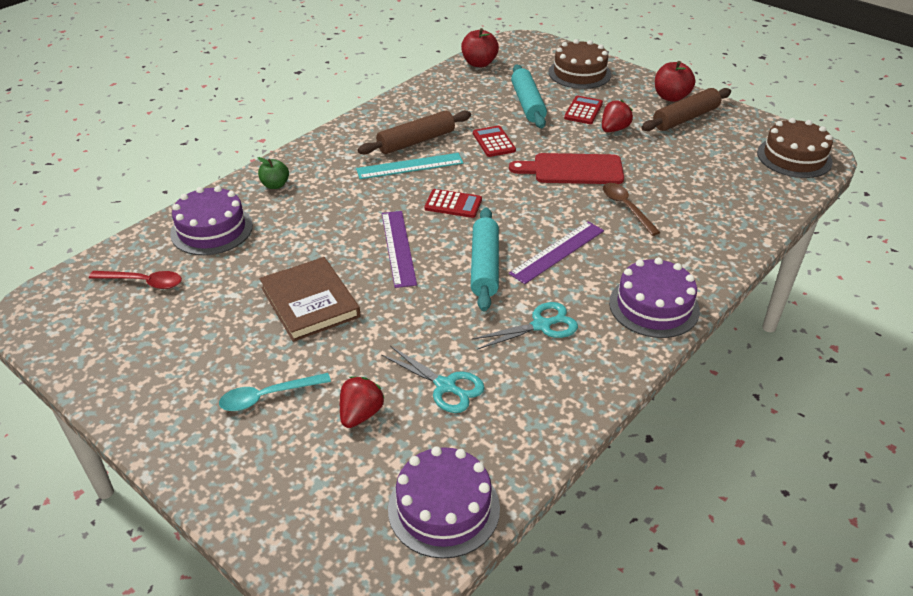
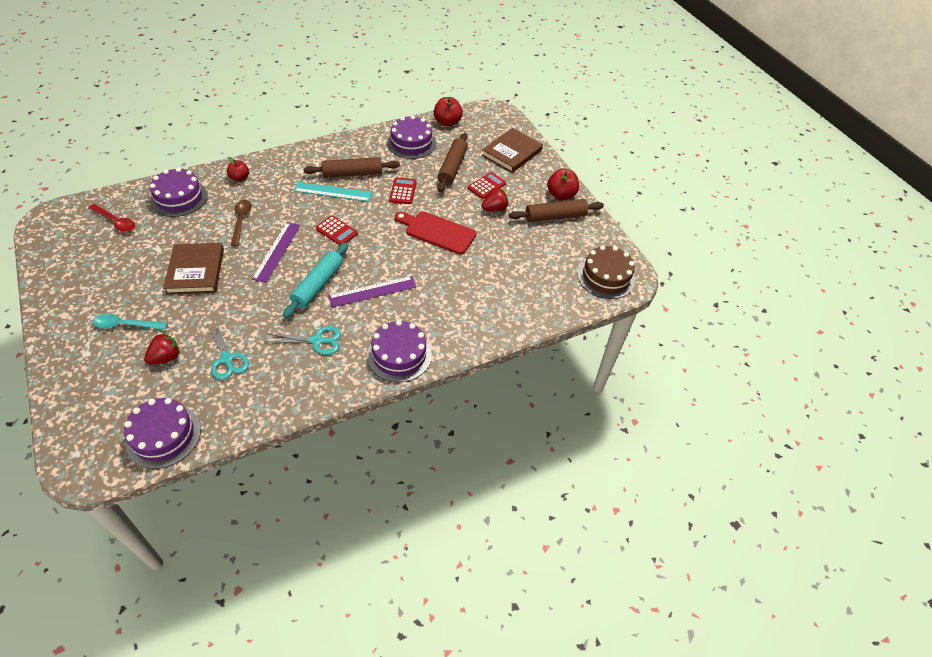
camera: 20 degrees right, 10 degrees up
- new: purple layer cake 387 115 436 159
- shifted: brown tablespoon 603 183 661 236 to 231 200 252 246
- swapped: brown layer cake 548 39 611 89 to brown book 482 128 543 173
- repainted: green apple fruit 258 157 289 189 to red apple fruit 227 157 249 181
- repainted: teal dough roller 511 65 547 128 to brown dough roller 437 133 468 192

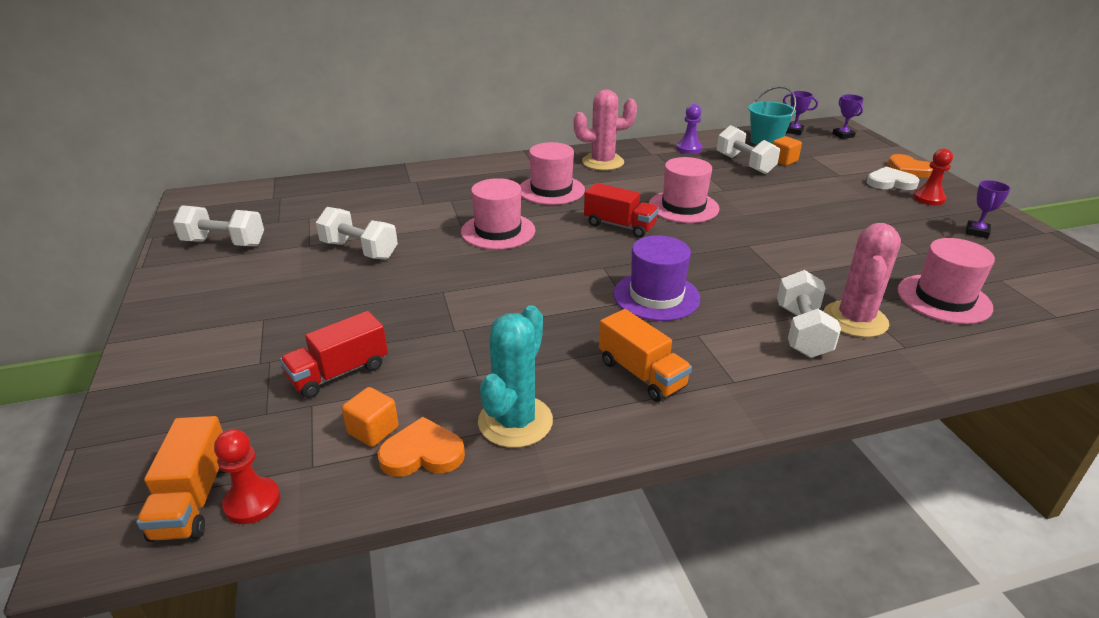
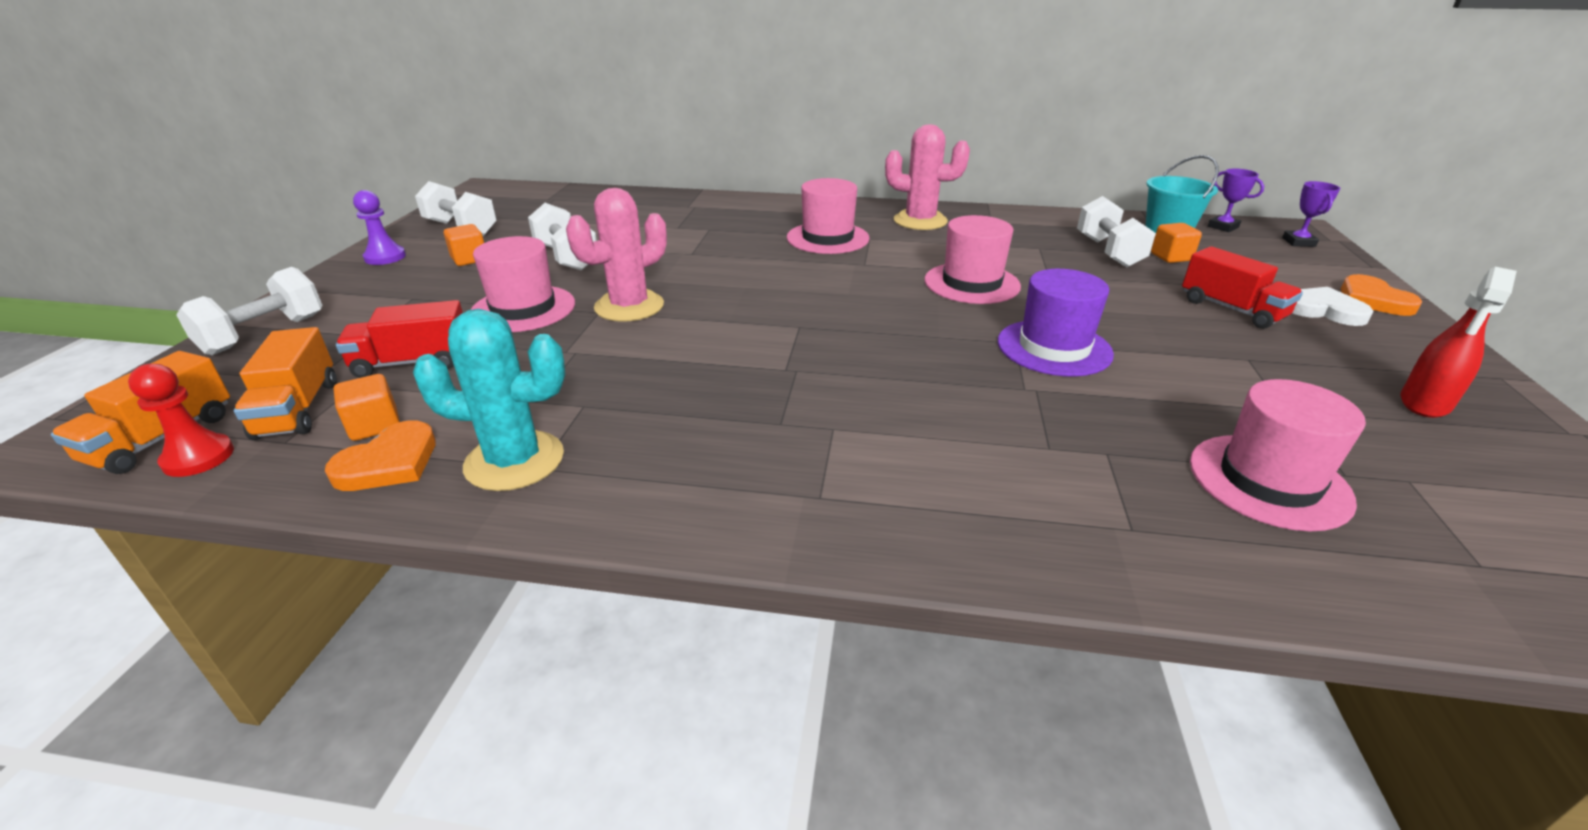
camera: 25 degrees right, 0 degrees up
- gone: red game pawn 913 148 953 205
- new: orange solid cube 444 224 484 266
- shifted: rose-pink hat 461 178 535 250 to 471 236 575 332
- shifted: red truck 584 183 659 238 to 1182 246 1303 329
- shifted: orange truck 599 309 692 402 to 234 327 337 440
- shifted: purple hat 613 236 700 321 to 998 269 1114 377
- shifted: purple game pawn 676 104 702 154 to 353 190 406 265
- shifted: snow-white hand weight 777 270 841 358 to 176 267 322 355
- shifted: rose-pink cactus 823 223 901 337 to 566 188 667 322
- swapped: purple prize cup 966 180 1011 238 to red sprayer 1401 267 1517 418
- rotated: orange heart shape 377 417 465 477 = 325 420 436 491 105 degrees clockwise
- rotated: teal cactus 478 305 553 448 = 413 309 566 491 45 degrees clockwise

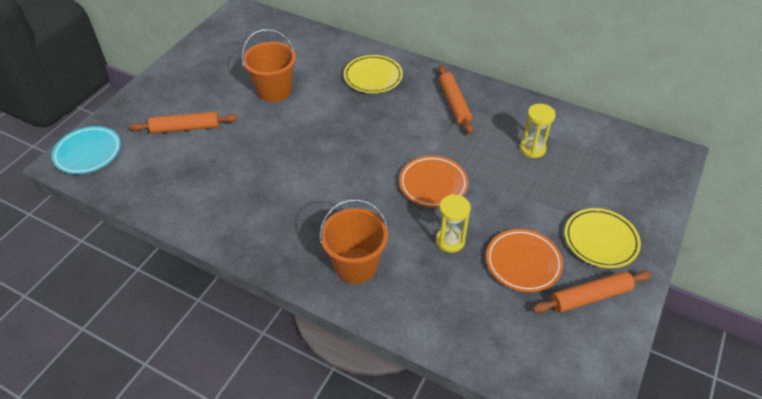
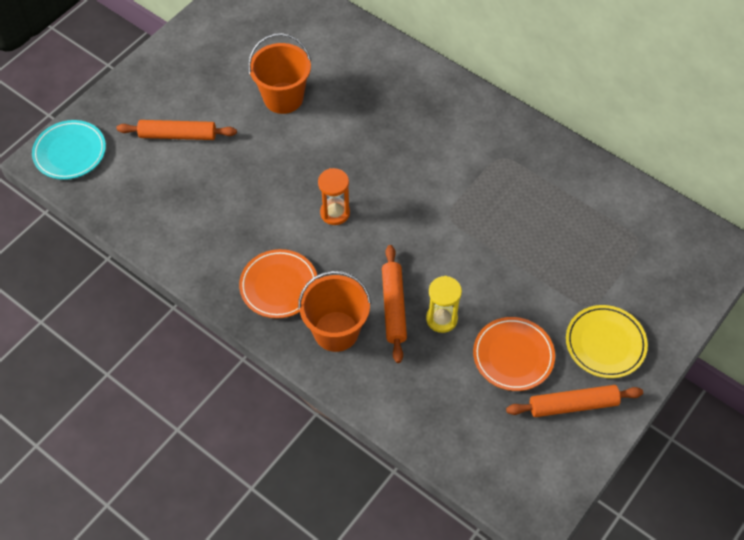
camera: 10 degrees right, 10 degrees up
- gone: bright yellow flat dish 344 55 403 93
- gone: bright yellow sand timer 520 104 556 158
- new: orange sand timer 318 168 350 225
- shifted: orange flat dish 399 156 468 208 to 239 249 318 318
- shifted: orange dough roller 438 65 474 134 to 382 245 407 363

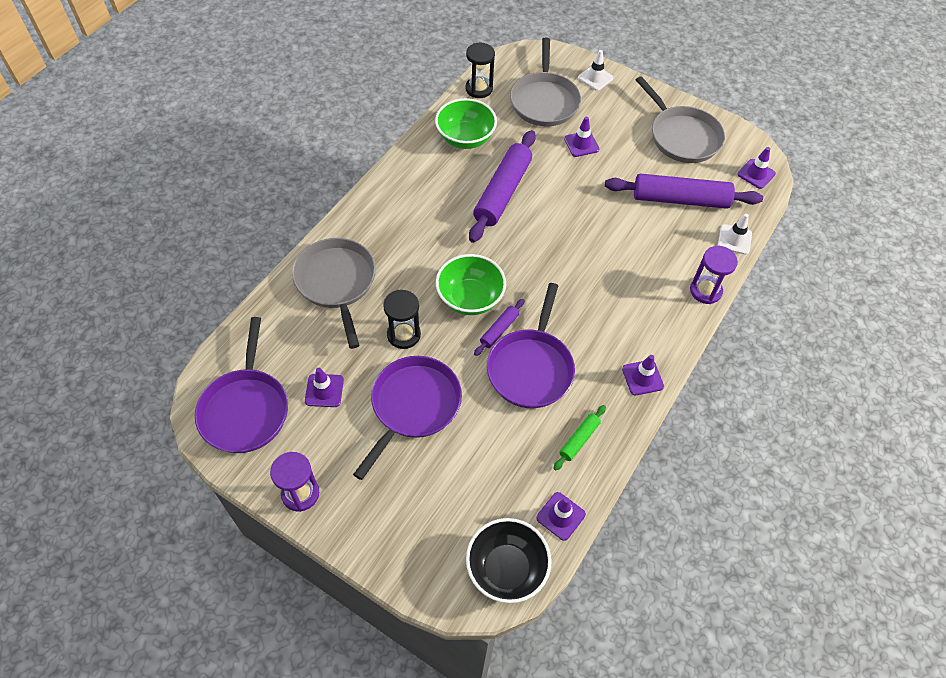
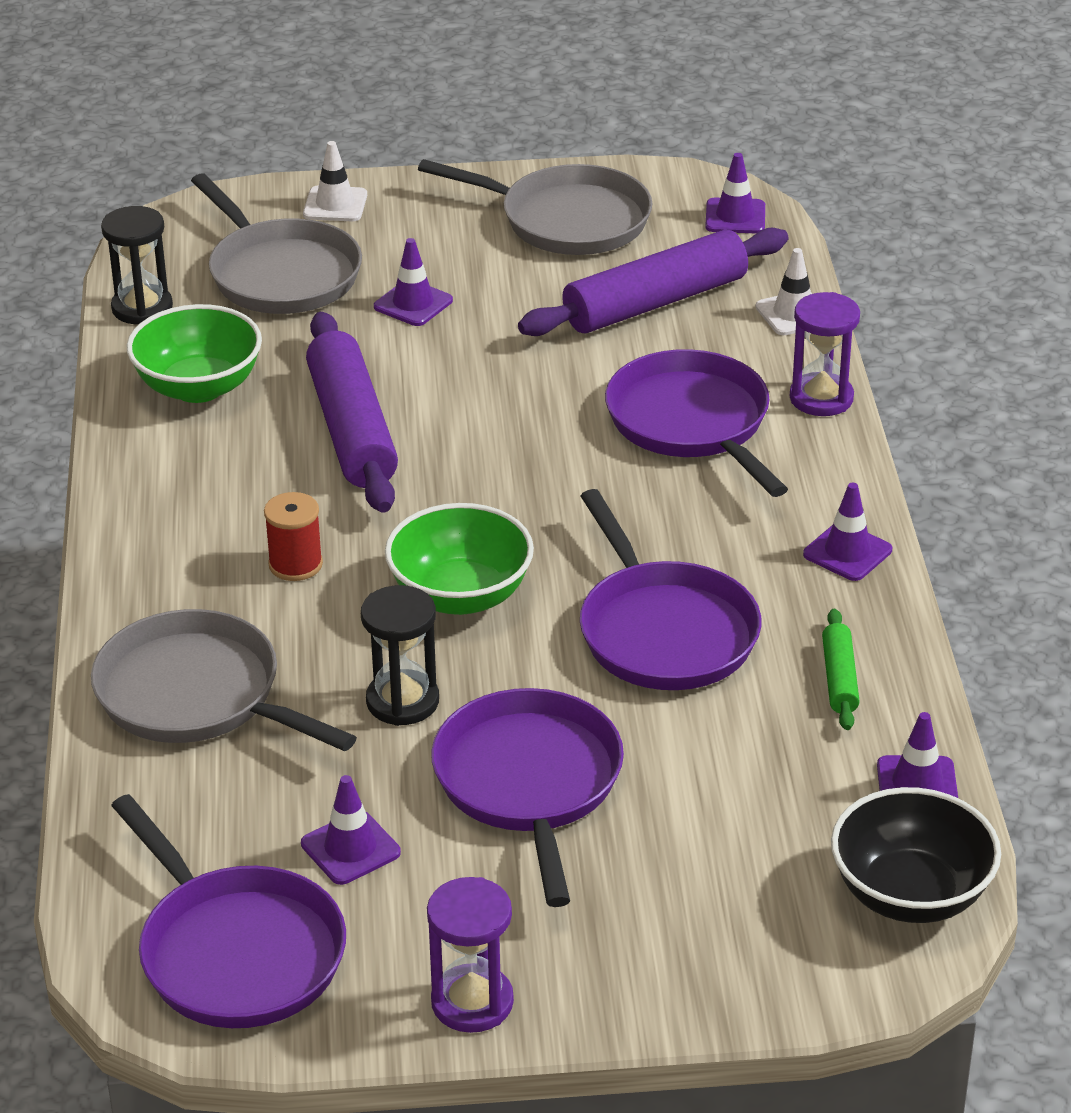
camera: 35 degrees left, 20 degrees down
- gone: purple dough roller 474 299 525 356
- new: red spool 264 492 323 581
- new: purple pan 605 349 788 497

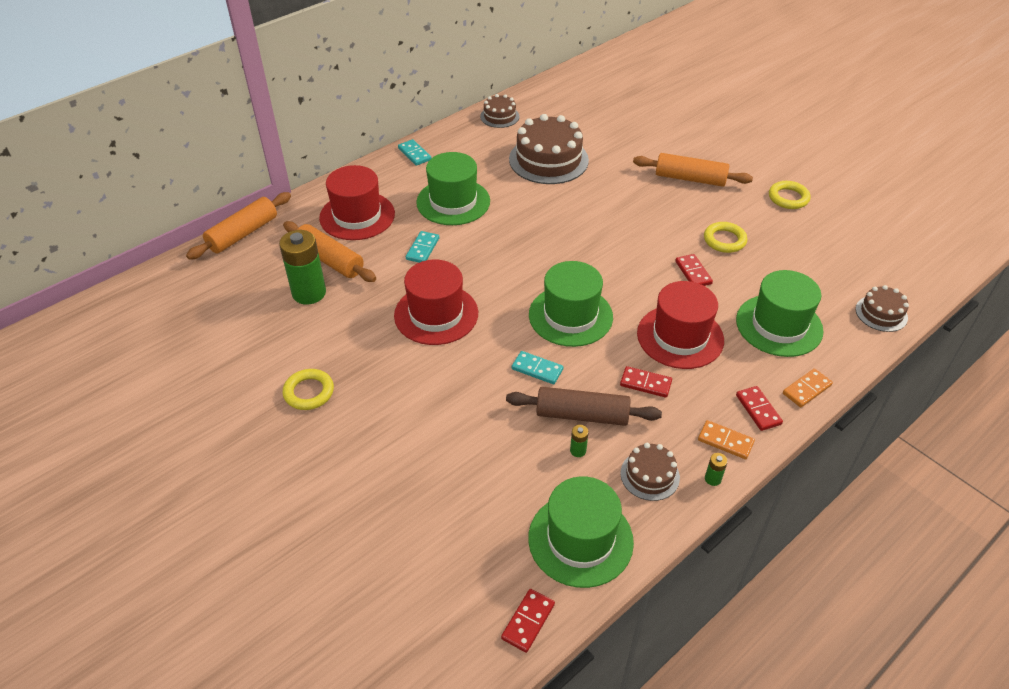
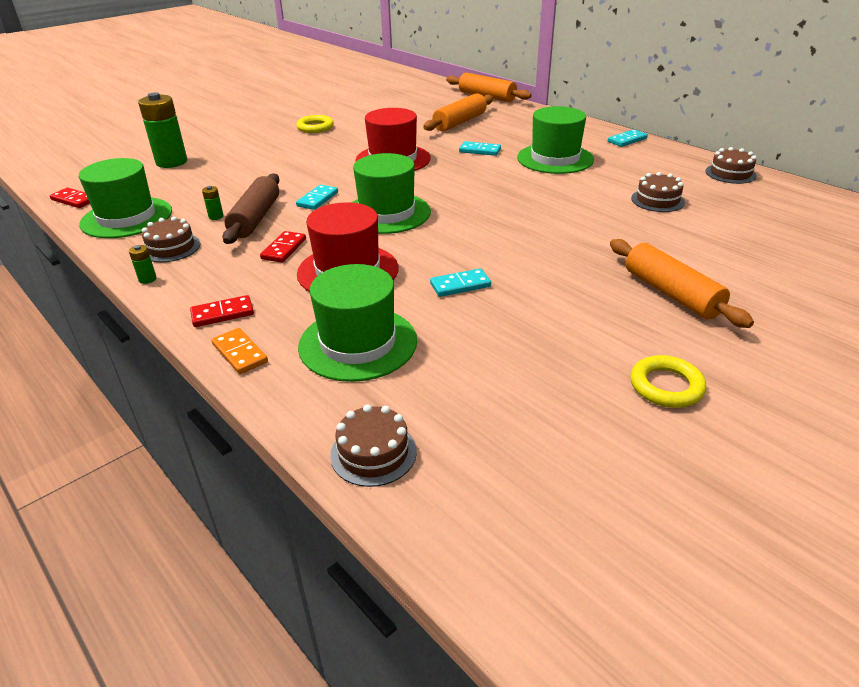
camera: 90 degrees right, 10 degrees down
- gone: red hat 319 165 395 240
- gone: orange domino tile 698 420 755 459
- gone: bright yellow ring 704 222 747 253
- shifted: green AA battery 279 230 326 305 to 138 92 187 168
- repainted: red domino tile 675 254 713 286 to teal domino tile 430 268 491 297
- rotated: orange dough roller 633 153 753 187 = 610 239 754 328 45 degrees counterclockwise
- scaled: brown layer cake 509 114 589 184 = 631 172 685 212 x0.52

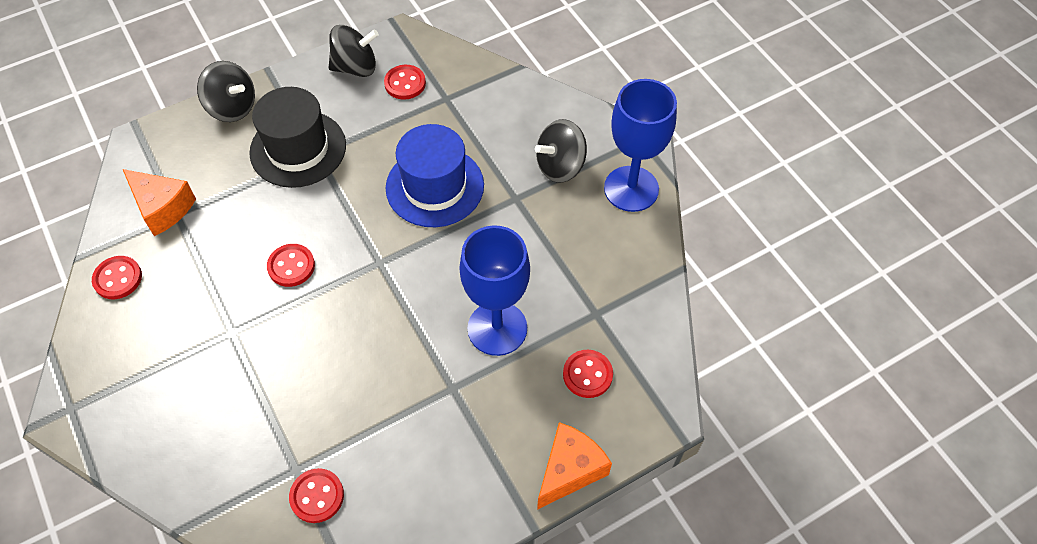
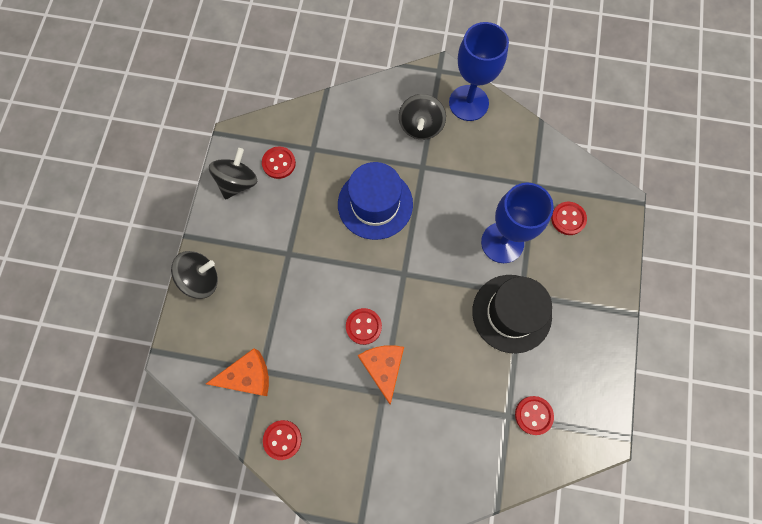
camera: 50 degrees left, 15 degrees up
- shifted: jet-black hat 249 87 346 188 to 472 275 552 354
- shifted: orange piece of cheese 537 422 612 510 to 358 345 404 405

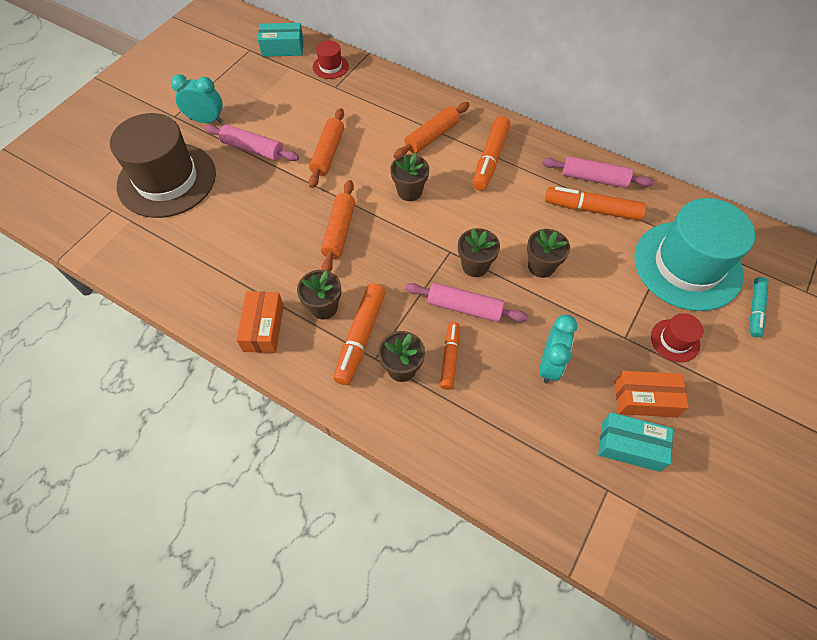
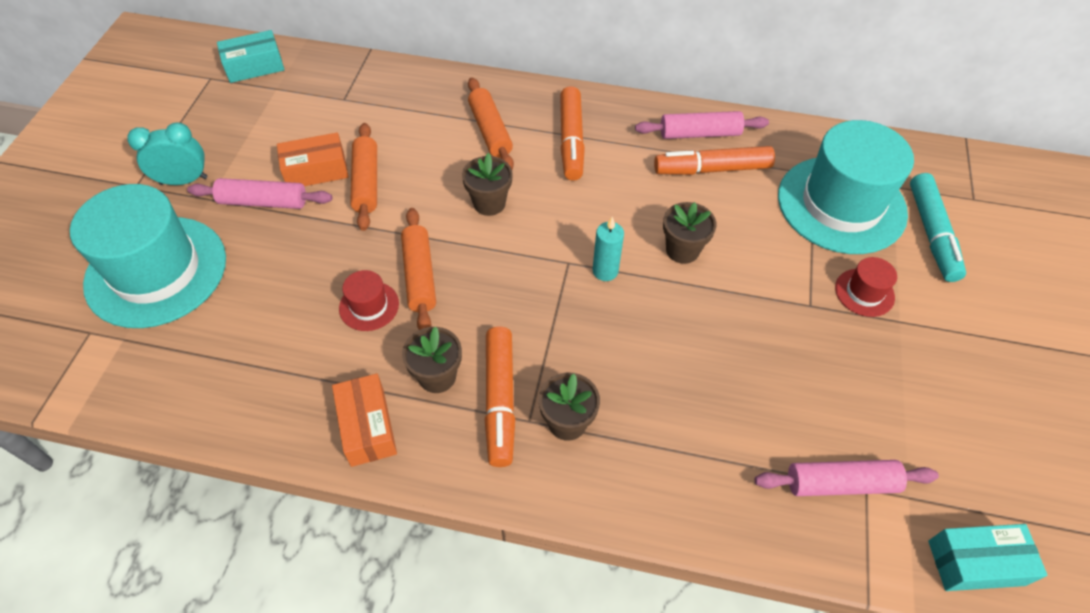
camera: 20 degrees left, 5 degrees down
- gone: orange felt pen 440 322 460 390
- gone: teal clock 539 315 577 384
- shifted: red hat 313 40 349 79 to 339 270 399 331
- shifted: rose-pink dough roller 405 283 528 322 to 755 460 939 496
- shifted: teal box 598 412 673 472 to 928 524 1047 591
- shifted: orange box 615 371 689 417 to 277 132 349 186
- swapped: brown flower pot 458 228 500 277 to teal candle 593 217 624 281
- repainted: brown hat 110 113 216 218 to teal hat 70 184 226 328
- rotated: orange dough roller 393 102 469 159 = 468 78 514 169 45 degrees counterclockwise
- scaled: teal felt pen 750 277 768 338 = 910 173 966 282 x1.57

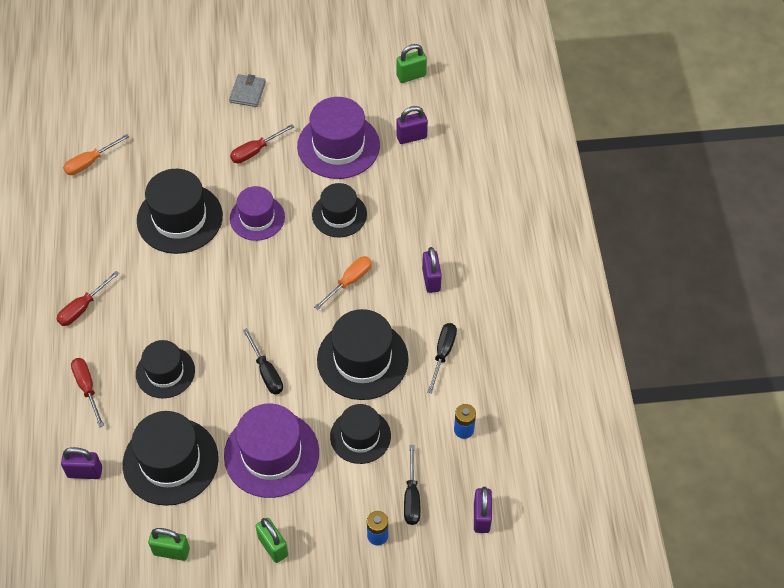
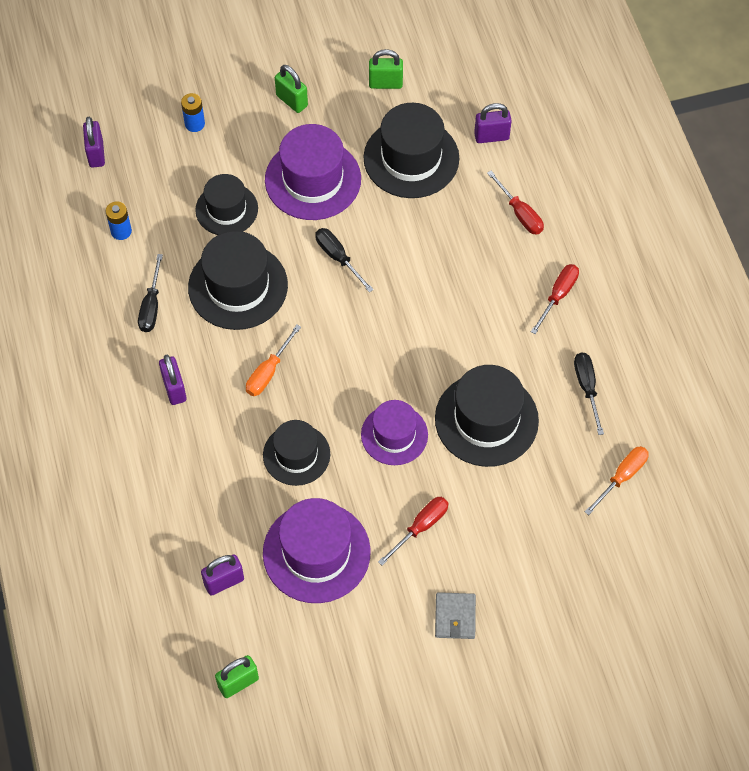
camera: 170 degrees right, 5 degrees up
- gone: jet-black hat 136 340 195 398
- shifted: jet-black flat screwdriver 404 445 420 525 to 574 352 604 435

